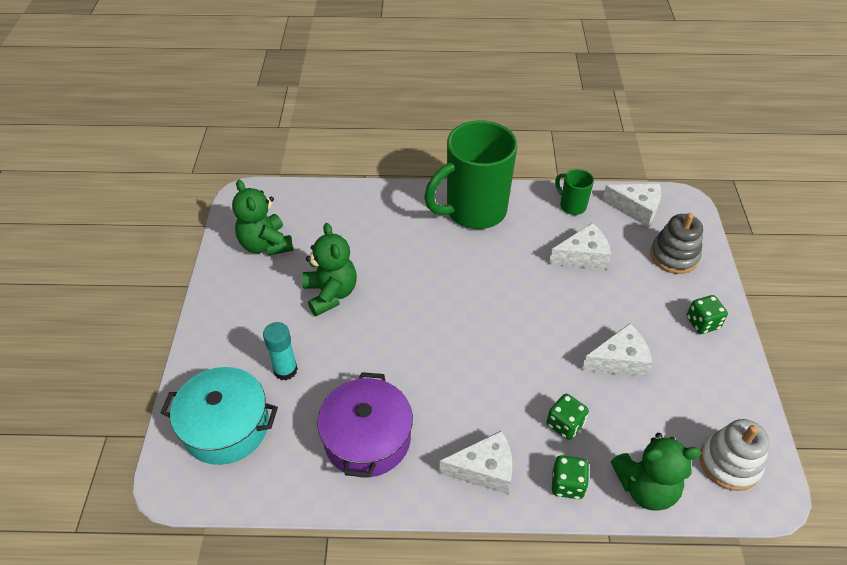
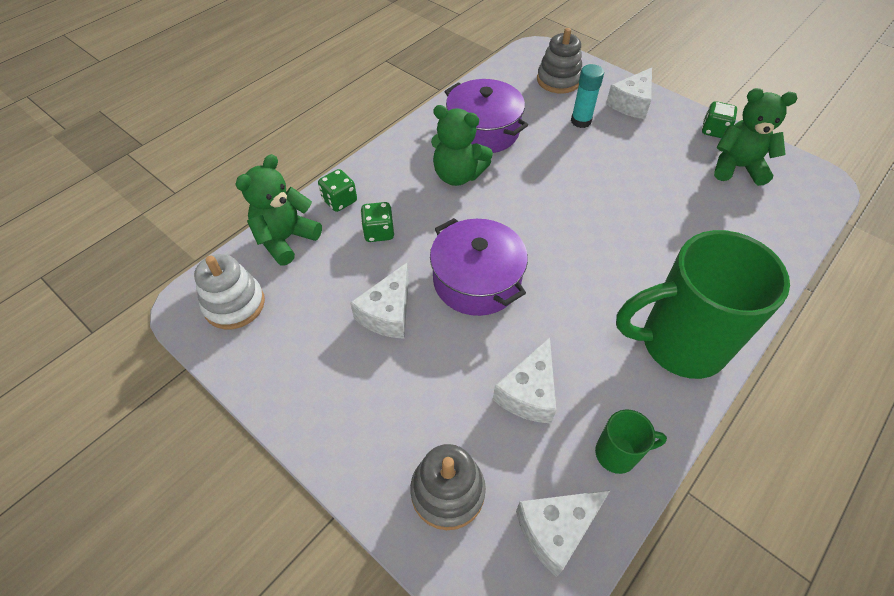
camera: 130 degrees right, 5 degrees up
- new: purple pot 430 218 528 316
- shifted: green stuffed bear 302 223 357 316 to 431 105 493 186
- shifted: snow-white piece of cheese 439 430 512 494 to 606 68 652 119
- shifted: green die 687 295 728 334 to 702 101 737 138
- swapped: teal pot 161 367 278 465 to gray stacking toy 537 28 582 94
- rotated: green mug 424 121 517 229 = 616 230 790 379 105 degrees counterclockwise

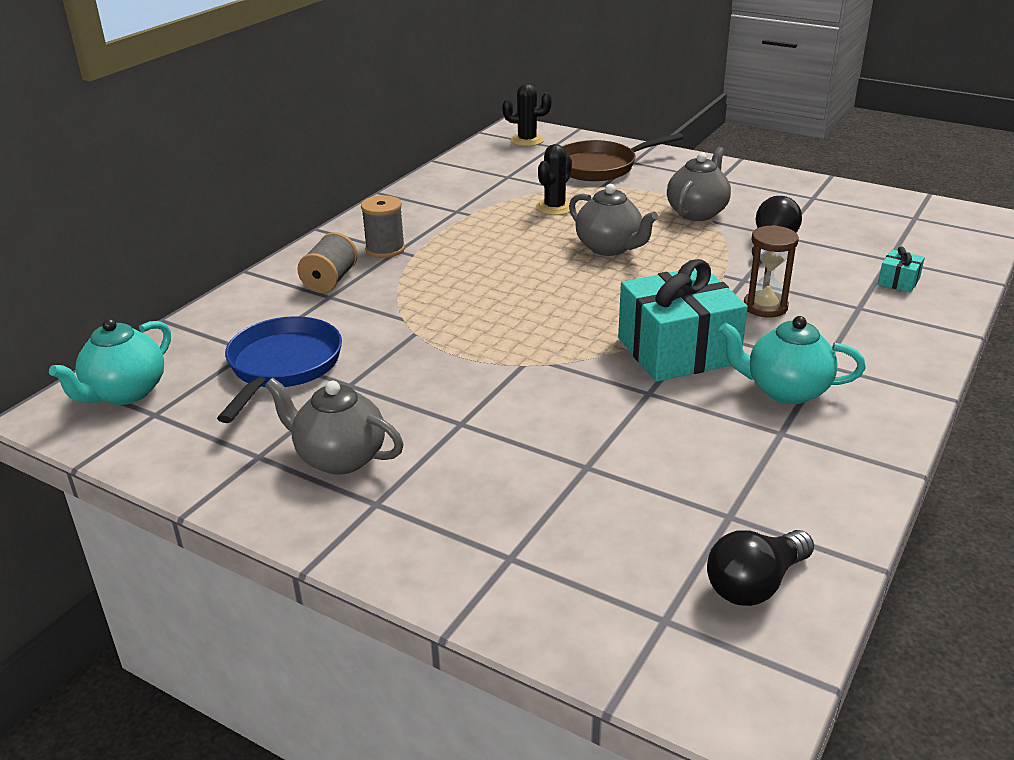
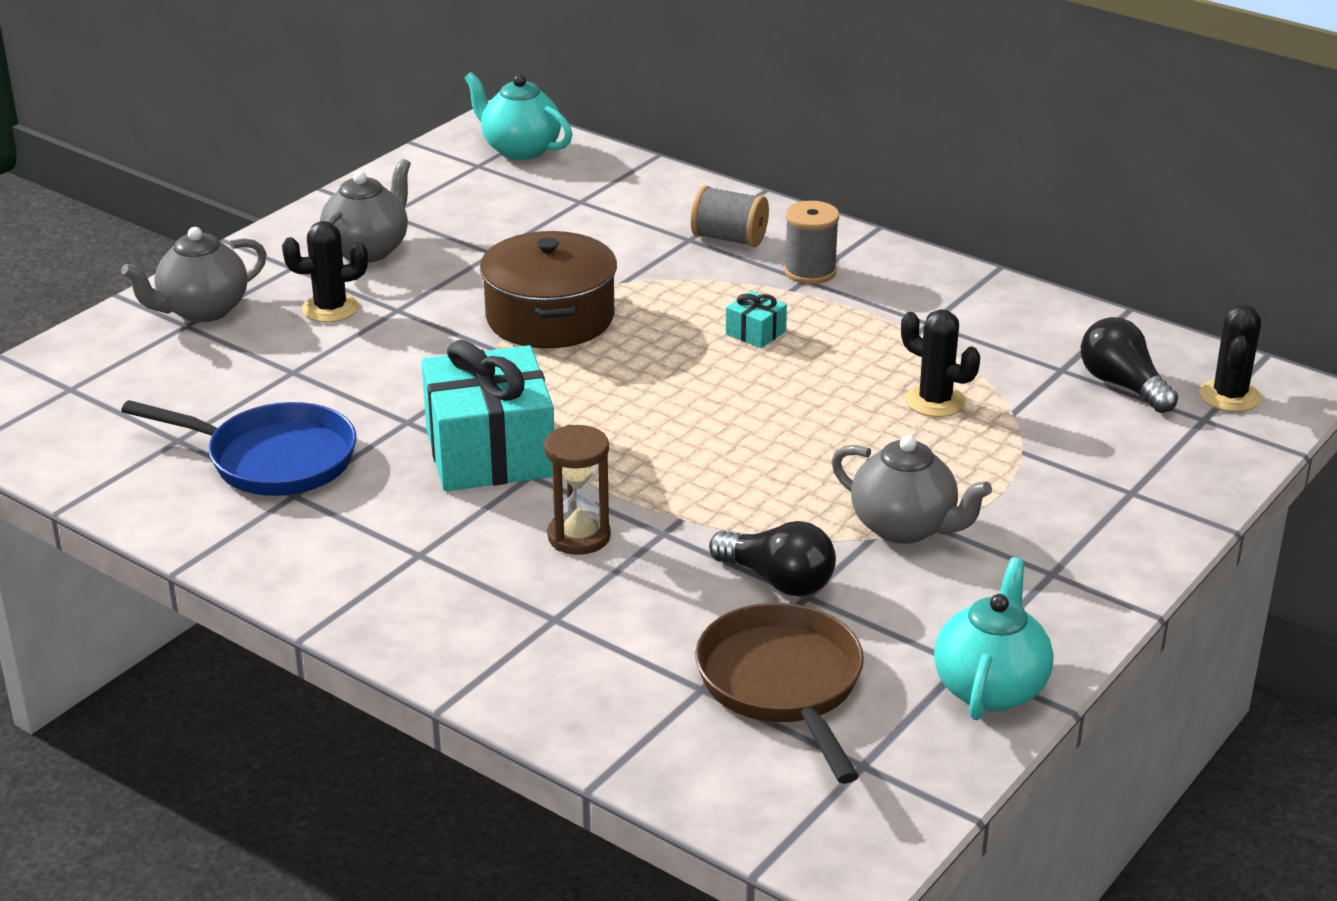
camera: 95 degrees right, 0 degrees up
- new: jet-black cactus 282 221 368 322
- new: brown pot 480 231 617 348
- shifted: royal blue pan 217 316 342 423 to 121 400 356 496
- shifted: brown pan 562 133 683 181 to 695 603 864 784
- shifted: gray china teapot 569 184 658 256 to 121 227 267 322
- shifted: jet-black light bulb 707 530 814 606 to 1081 317 1178 413
- shifted: teal china teapot 719 316 866 404 to 934 557 1053 720
- shifted: teal present 878 246 925 293 to 726 291 787 348

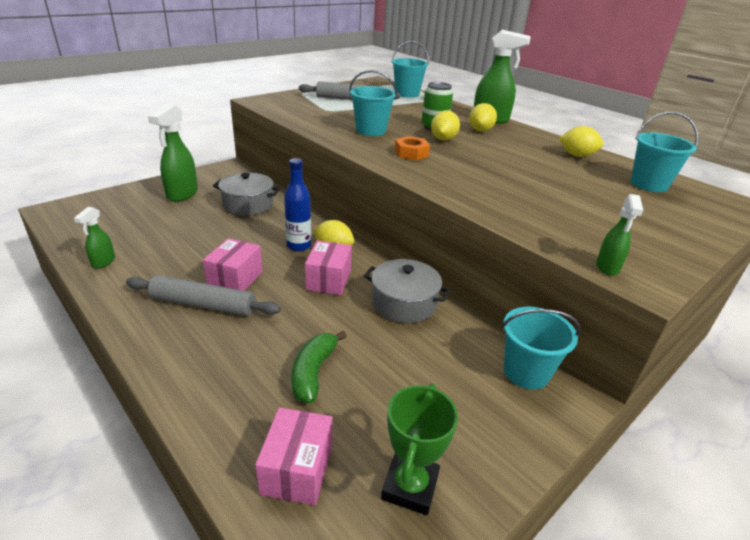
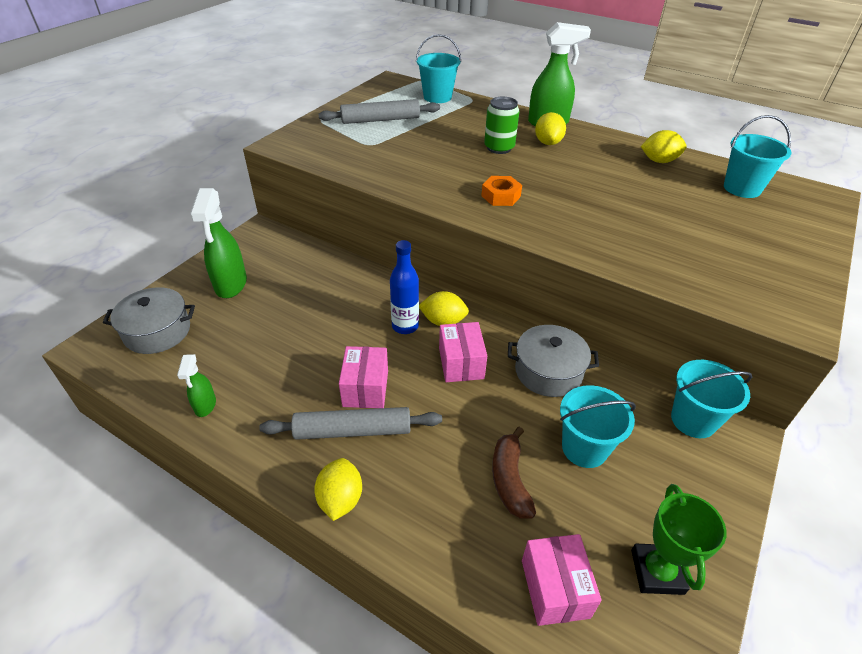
camera: 15 degrees left, 10 degrees up
- gone: green sprayer 596 194 643 276
- shifted: gray pot 213 173 280 216 to 103 287 195 354
- shifted: teal sand bucket 349 70 397 136 to 560 385 636 468
- shifted: bright yellow citrus fruit 431 110 460 141 to 314 458 362 521
- repainted: green banana 292 331 347 404 to brown banana 492 427 536 519

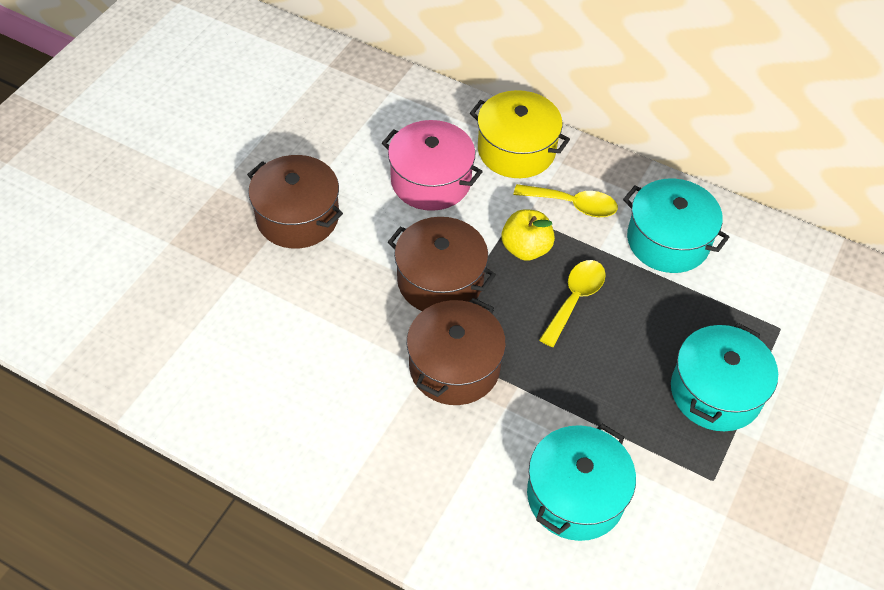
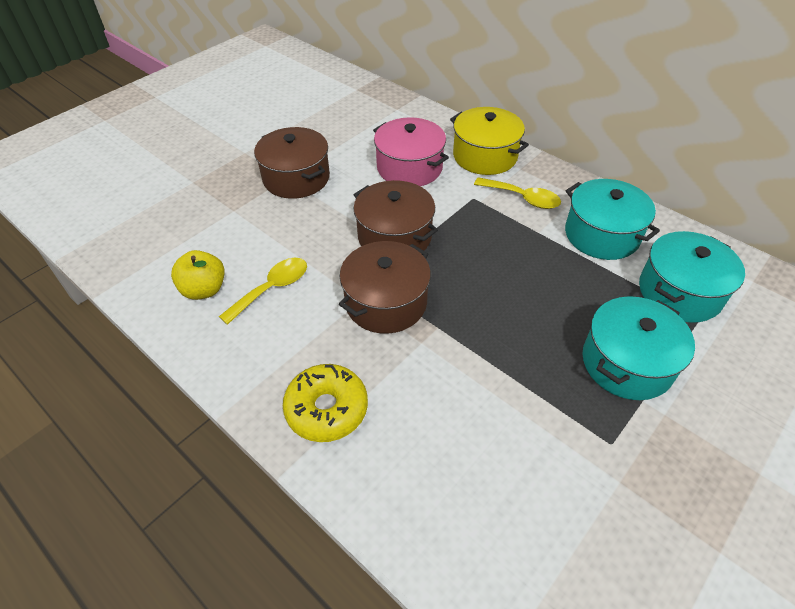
camera: 15 degrees right, 5 degrees down
- new: bright yellow glazed donut 283 364 368 442
- shifted: bright yellow apple fruit 501 209 555 261 to 171 250 225 300
- shifted: teal pot 527 424 636 541 to 639 231 745 323
- shifted: bright yellow tablespoon 539 260 606 347 to 219 258 307 325

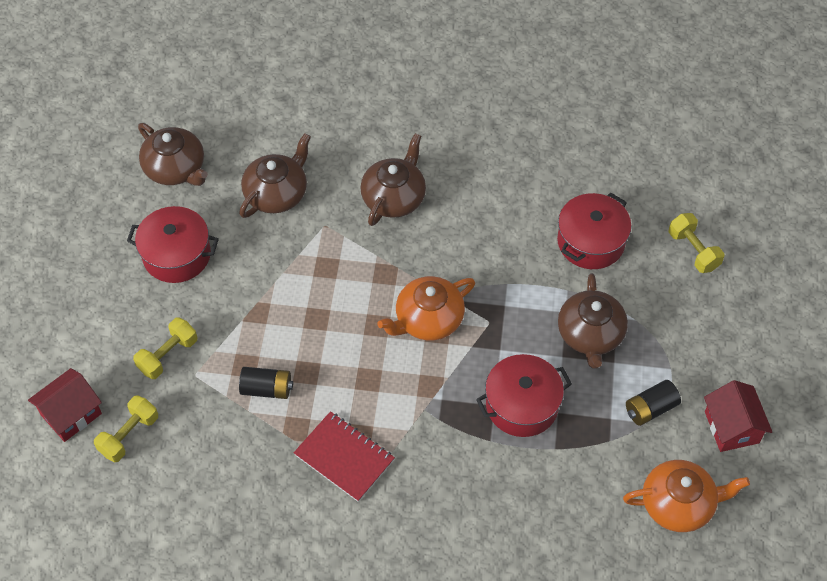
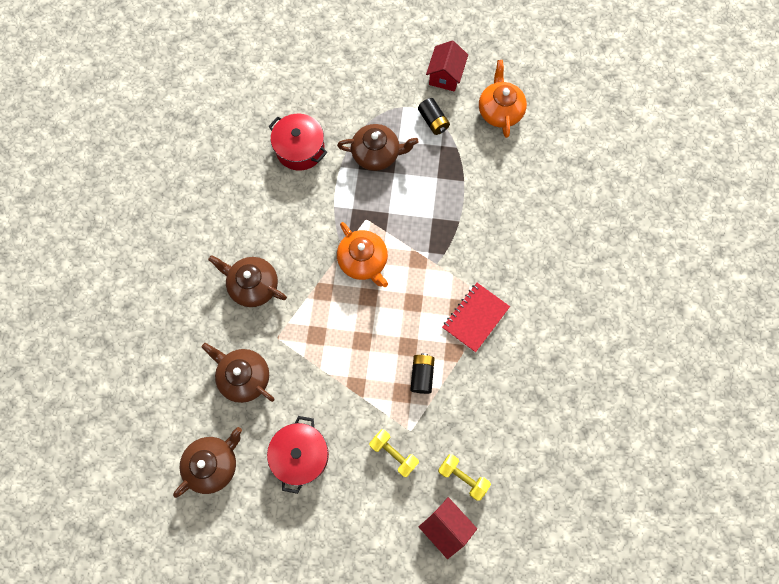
camera: 90 degrees left, 15 degrees up
- gone: red pot 476 354 572 437
- gone: bright yellow hand weight 669 213 725 273
- rotated: red house 704 380 772 452 = 426 40 468 92 60 degrees counterclockwise

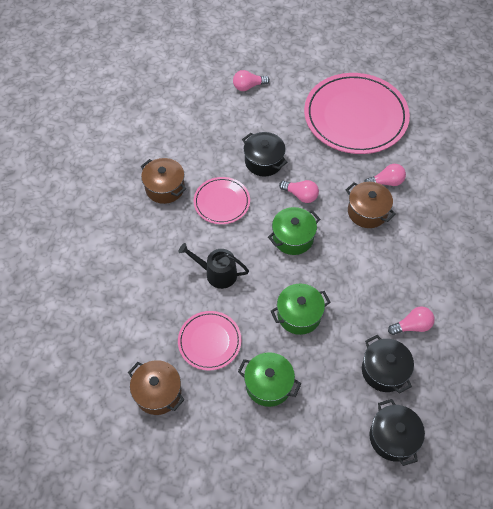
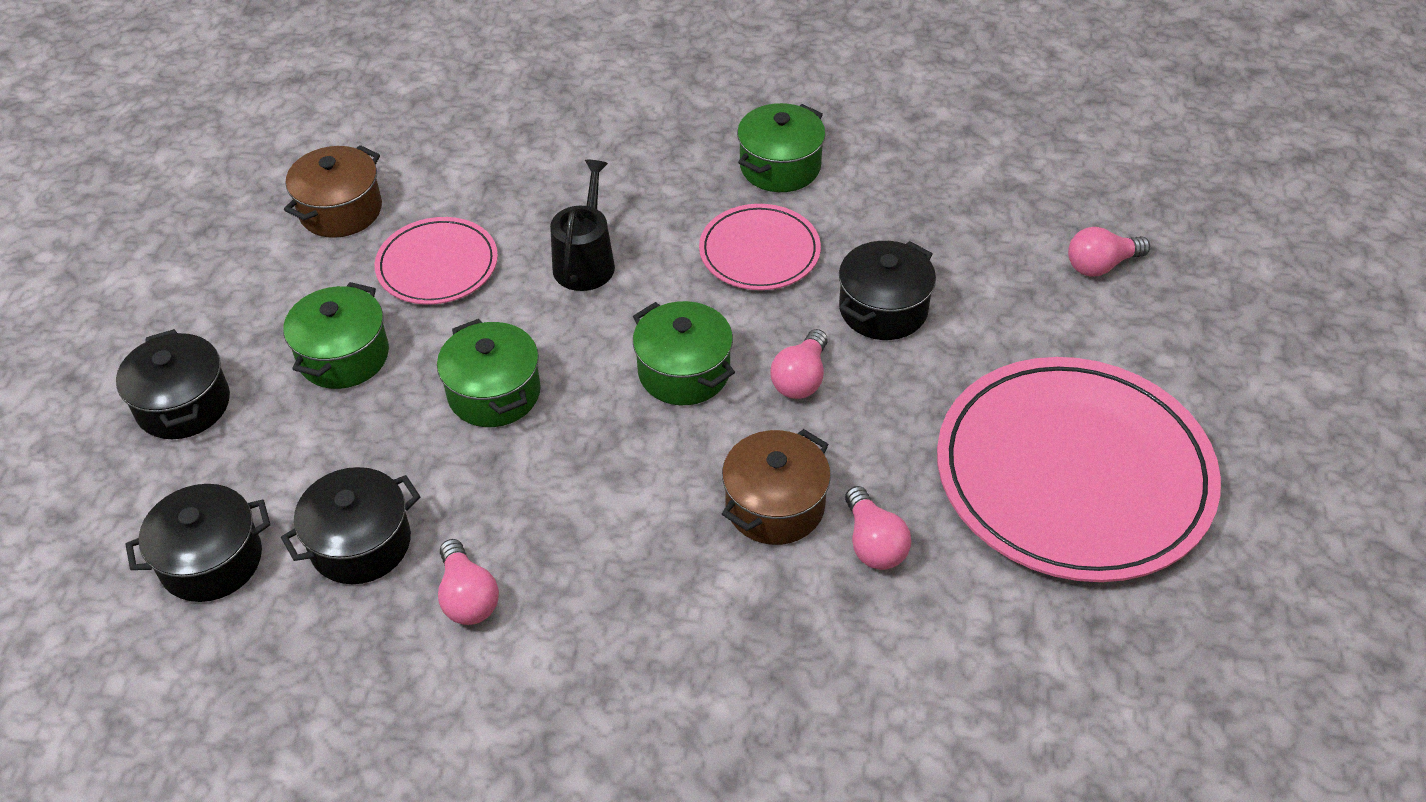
camera: 85 degrees right, 10 degrees down
- new: jet-black pot 116 329 230 439
- repainted: brown pot 141 158 186 204 to green pot 737 103 826 192
- rotated: rose-pink light bulb 233 70 270 91 = 1068 227 1150 277 90 degrees counterclockwise

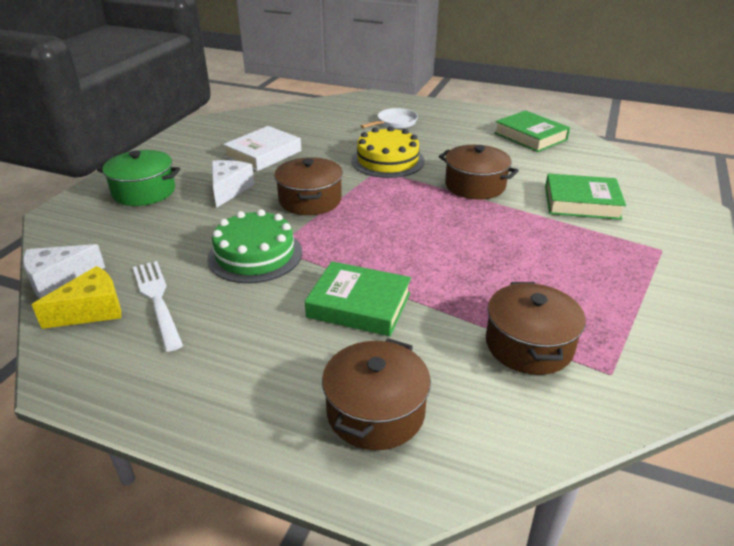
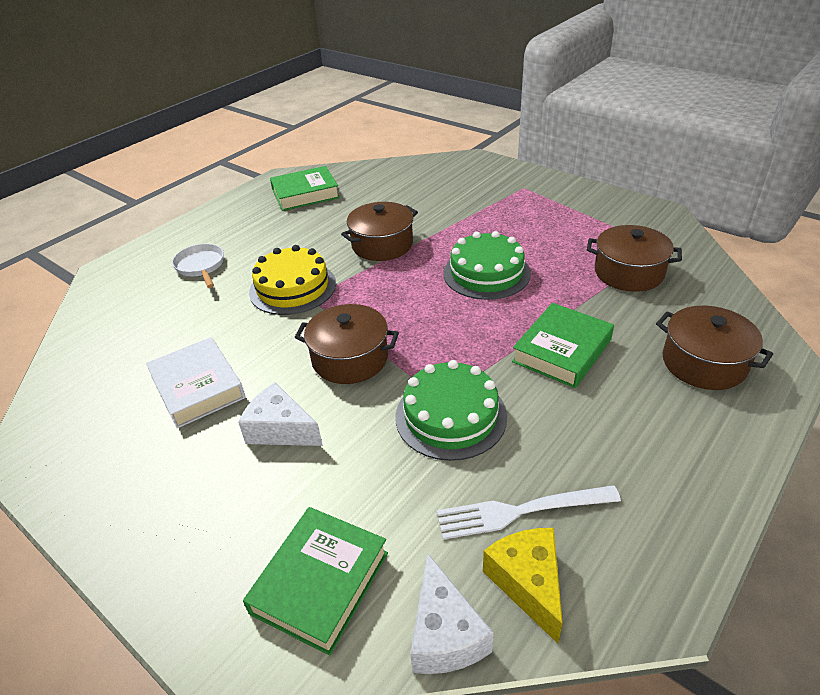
camera: 70 degrees left, 5 degrees up
- gone: green pot 97 150 181 206
- new: green layer cake 444 231 531 300
- shifted: green book 545 174 626 220 to 243 507 388 656

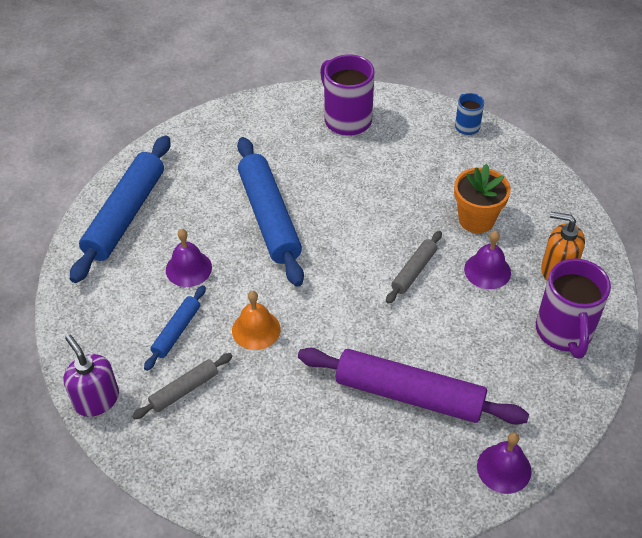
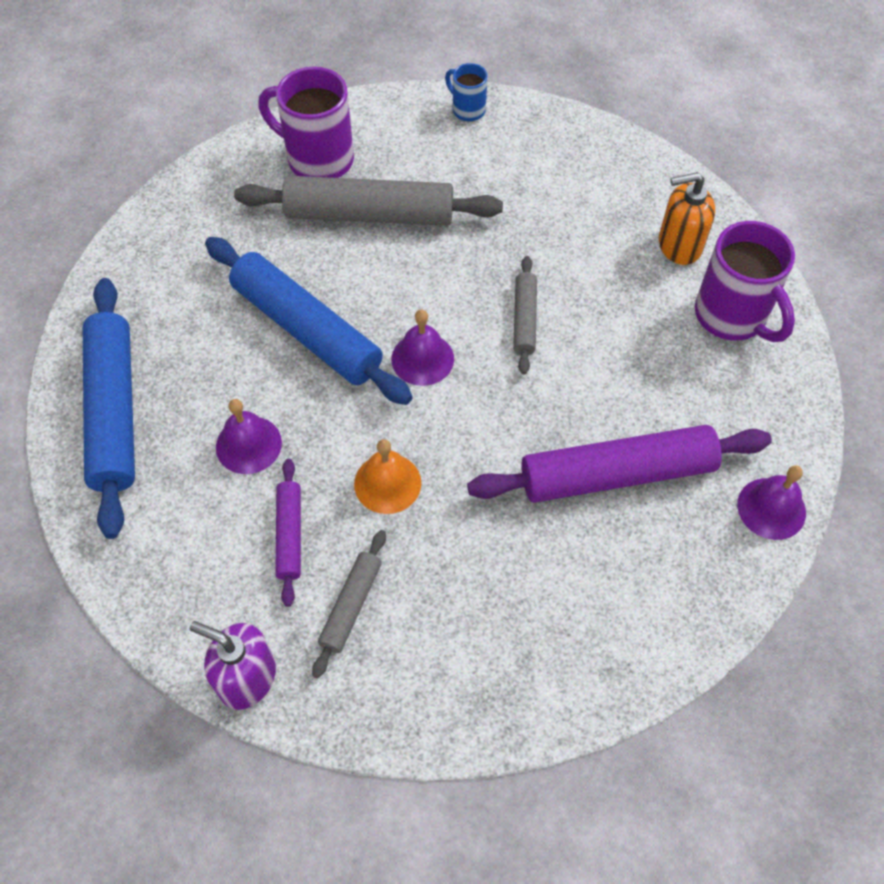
camera: 30 degrees left, 10 degrees up
- gone: orange flower pot 454 164 511 233
- new: gray dough roller 234 176 503 226
- shifted: purple bell 464 231 511 289 to 391 310 454 386
- repainted: royal blue dough roller 144 285 206 371 to purple dough roller 275 459 301 607

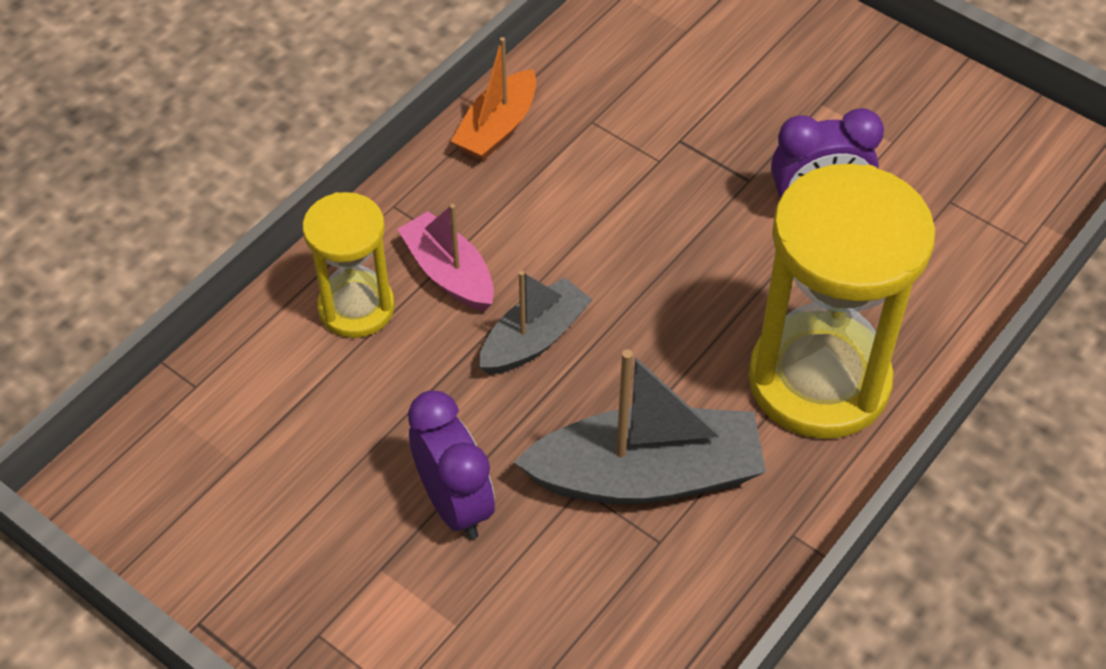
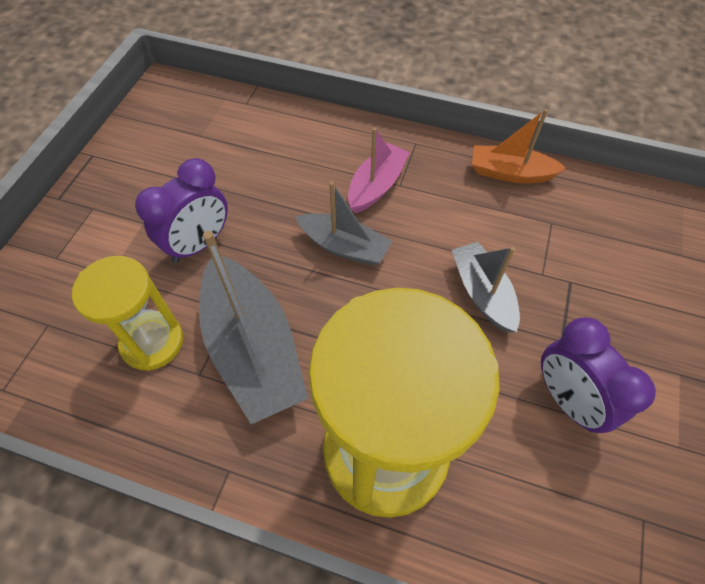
camera: 70 degrees right, 5 degrees up
- new: gray toy boat 452 242 520 332
- shifted: bright yellow sand timer 302 192 395 338 to 72 256 183 371

